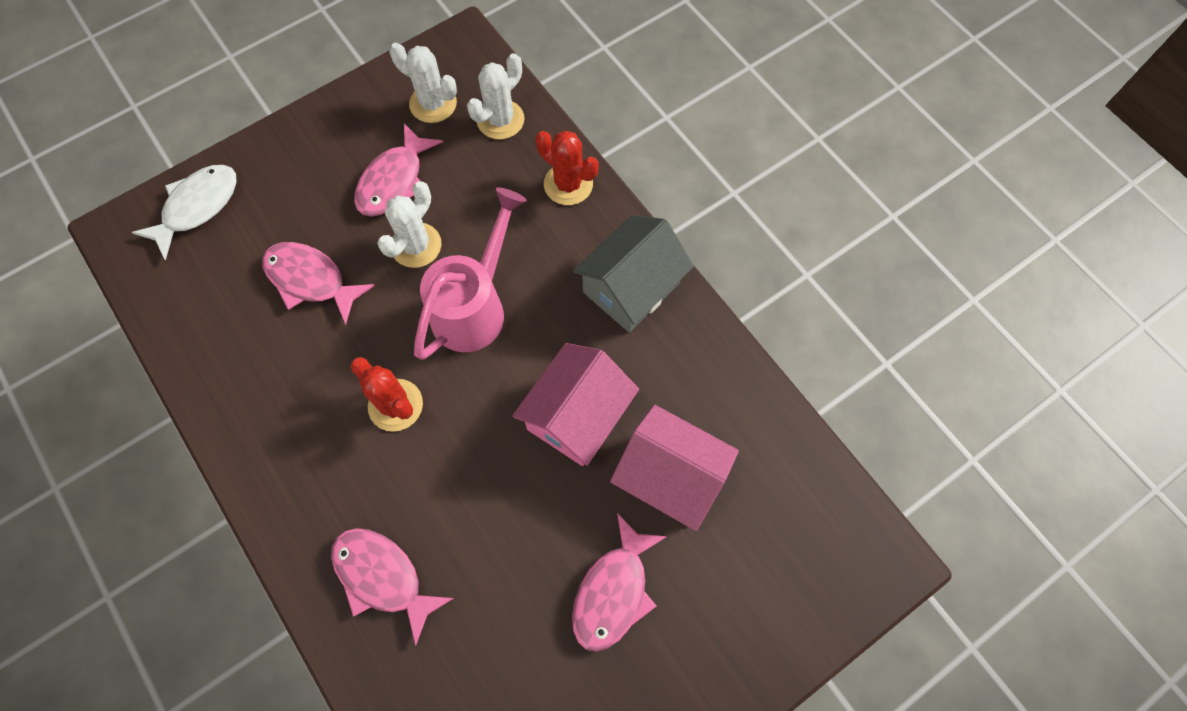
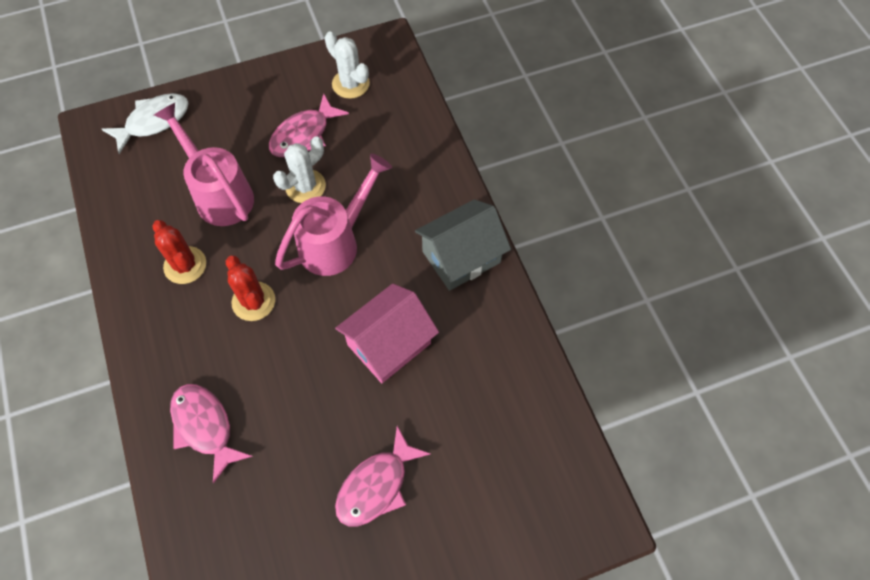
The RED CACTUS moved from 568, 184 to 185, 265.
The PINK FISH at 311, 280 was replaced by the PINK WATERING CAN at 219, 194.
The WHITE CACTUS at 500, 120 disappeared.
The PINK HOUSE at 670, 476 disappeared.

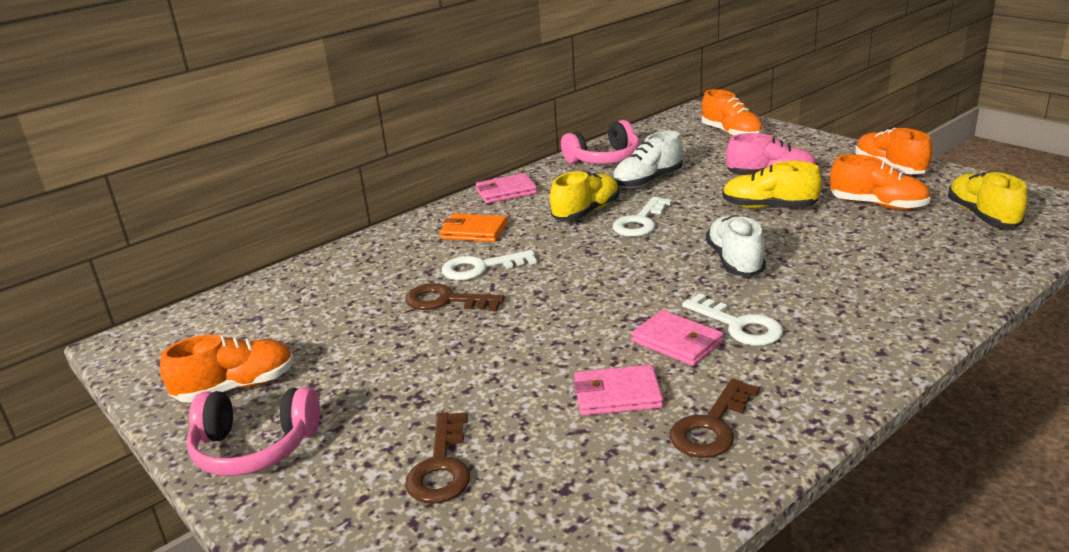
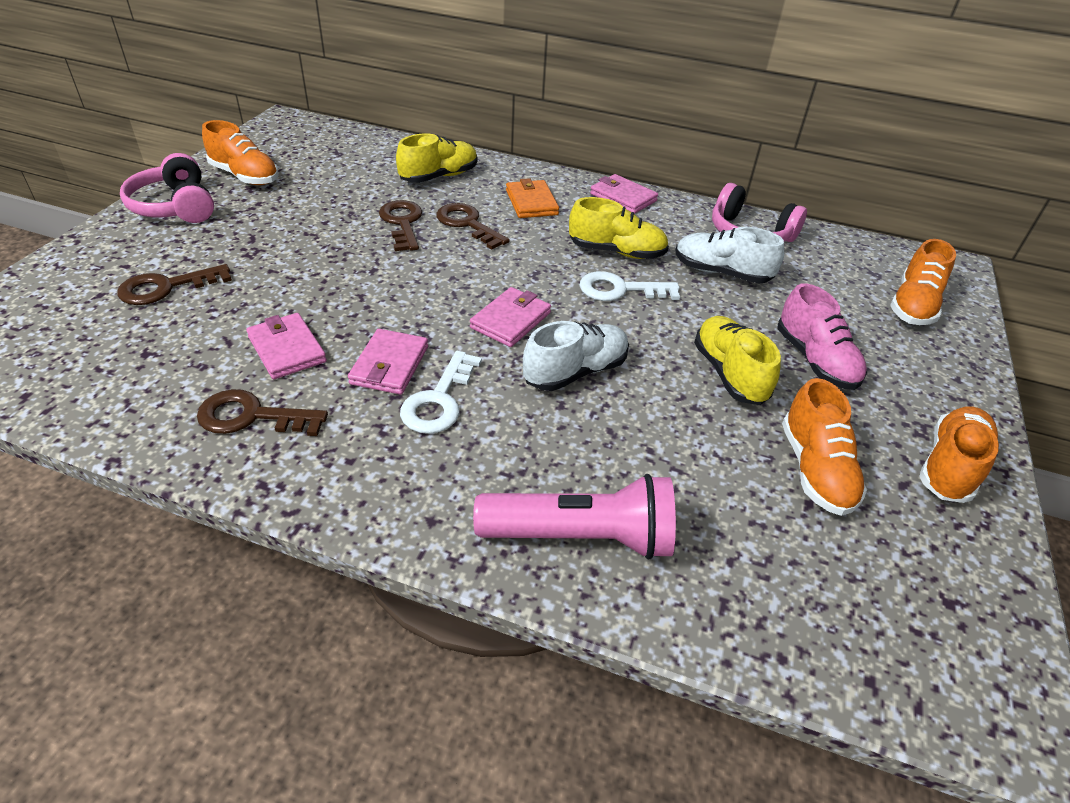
The YELLOW SHOE moved from 982, 216 to 439, 177.
The WHITE KEY at 480, 268 became the BROWN KEY at 467, 224.
The PINK WALLET at 510, 320 appeared.
The PINK FLASHLIGHT at 581, 536 appeared.

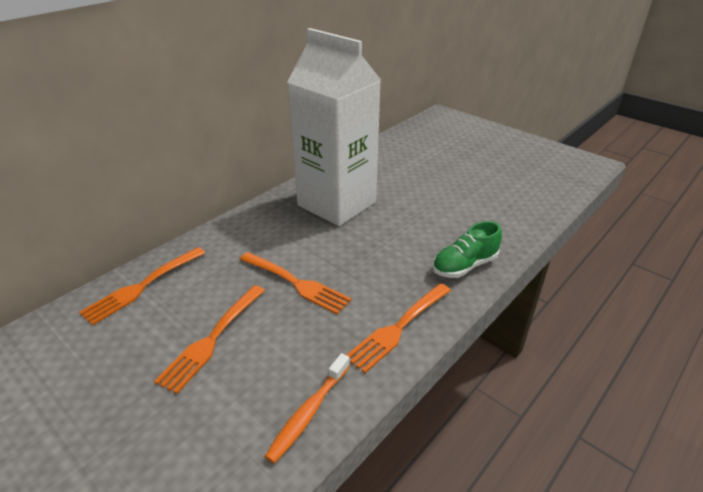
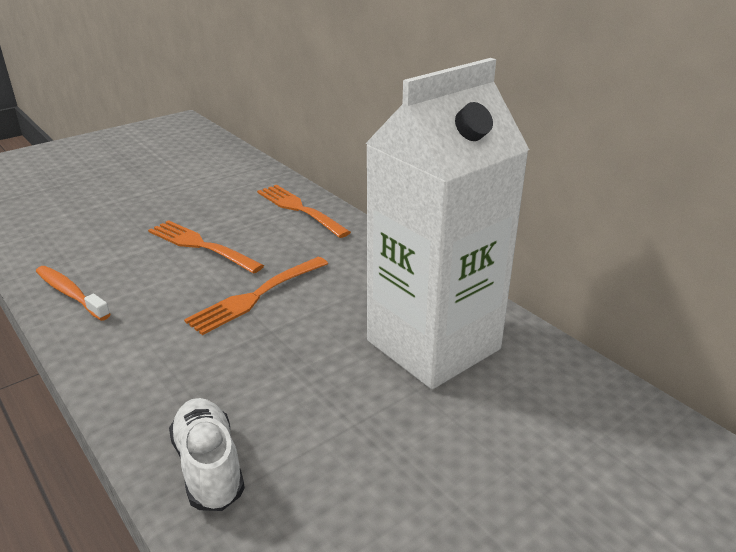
The GREEN SHOE at 464, 266 became the WHITE SHOE at 209, 467.
The ORANGE FORK at 399, 327 disappeared.

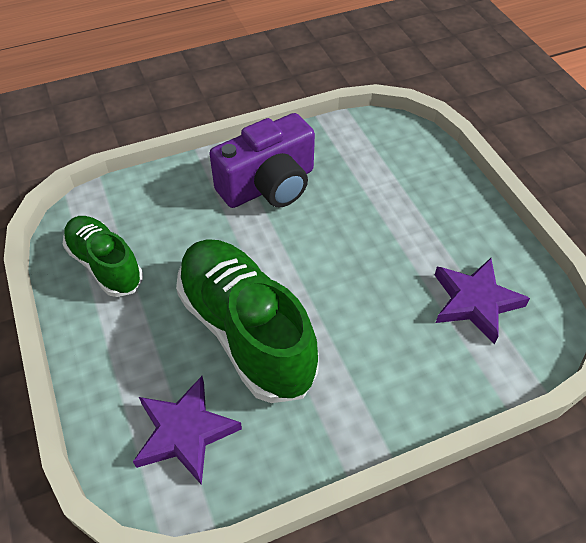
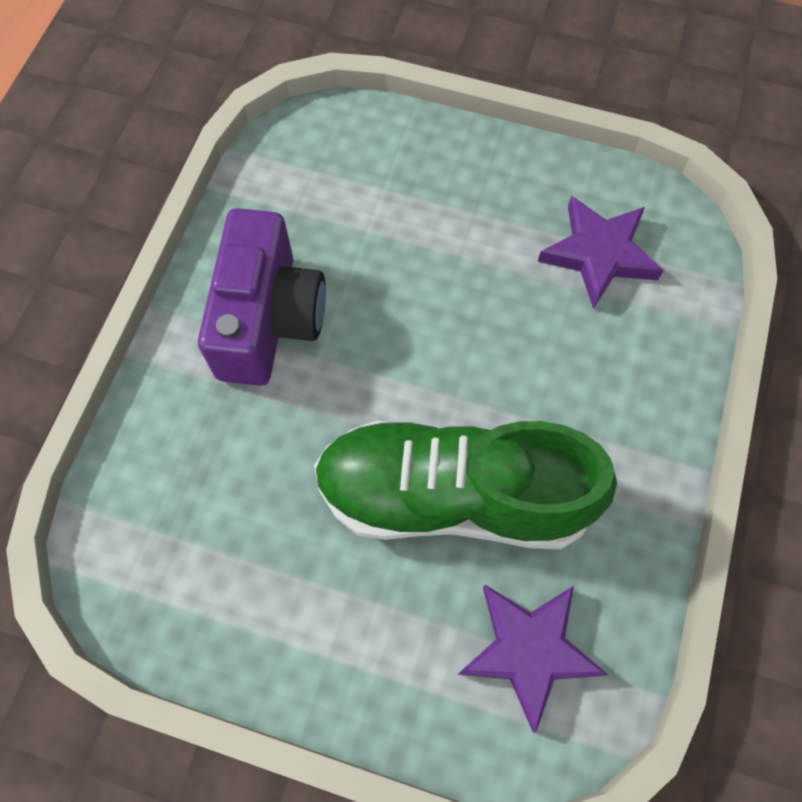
The GREEN SHOE at 105, 265 disappeared.

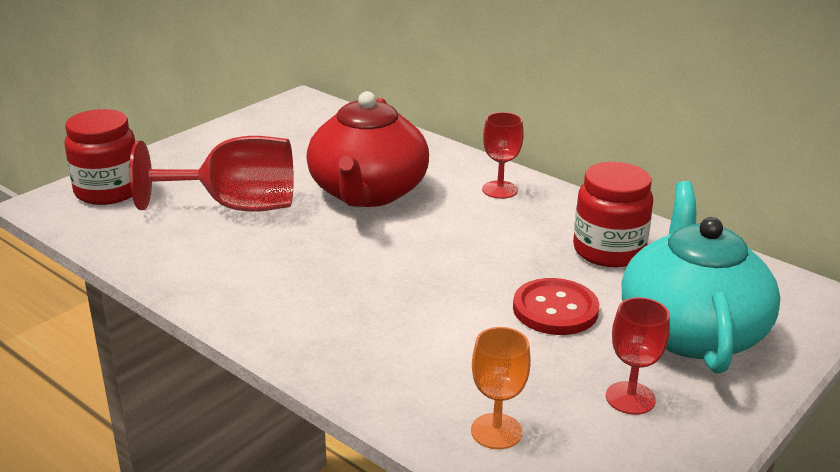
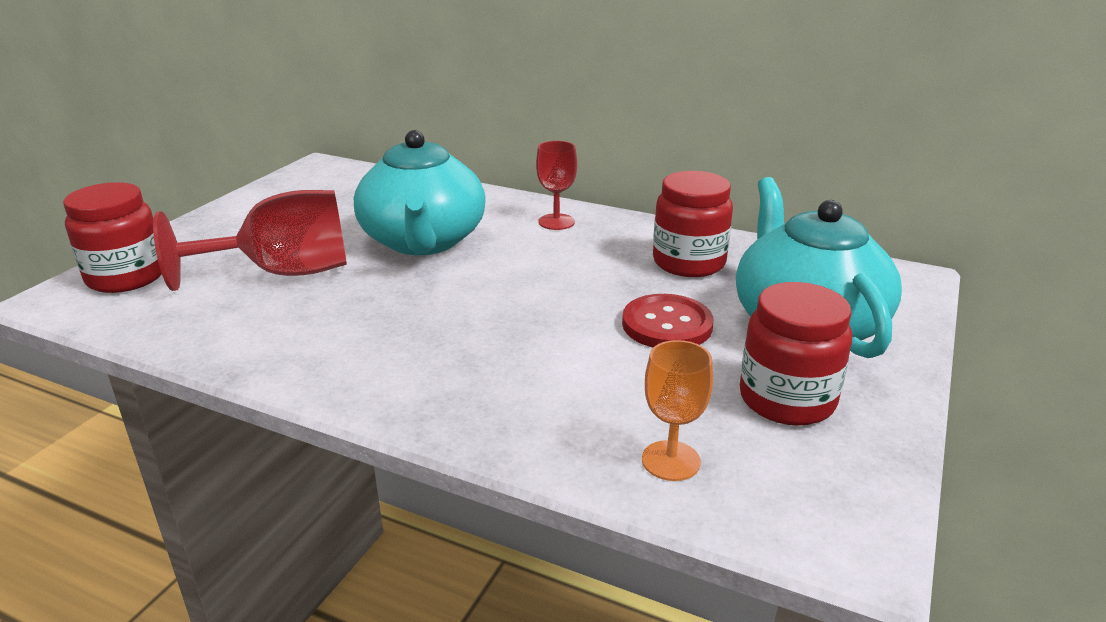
The RED TEAPOT at 368, 192 became the TURQUOISE TEAPOT at 423, 241.
The RED GOBLET at 630, 398 was replaced by the RED JAR at 787, 399.

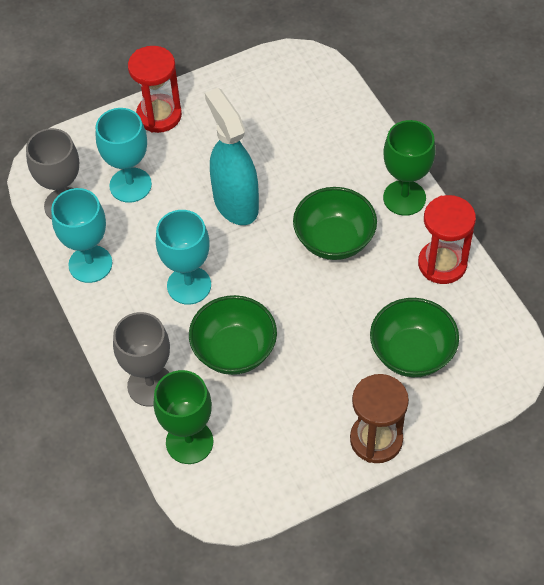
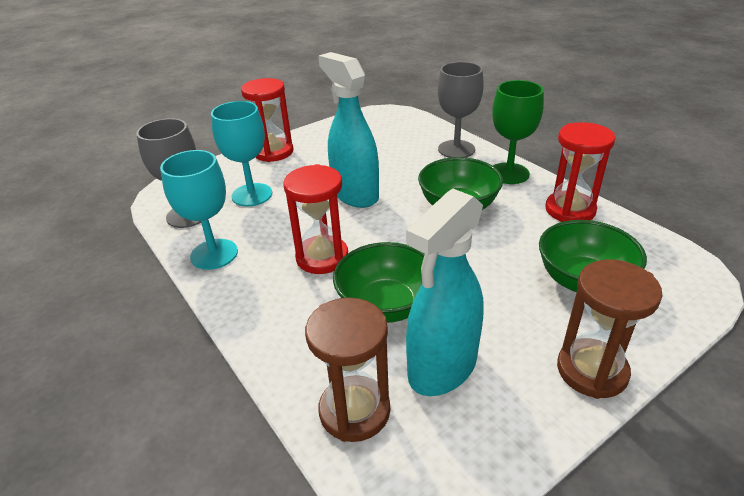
The TURQUOISE GOBLET at 189, 285 was replaced by the RED HOURGLASS at 322, 257.
The GREEN GOBLET at 189, 442 was replaced by the BROWN HOURGLASS at 354, 411.
The TURQUOISE SPRAY BOTTLE at 442, 368 appeared.
The GREY GOBLET moved from 150, 385 to 456, 149.

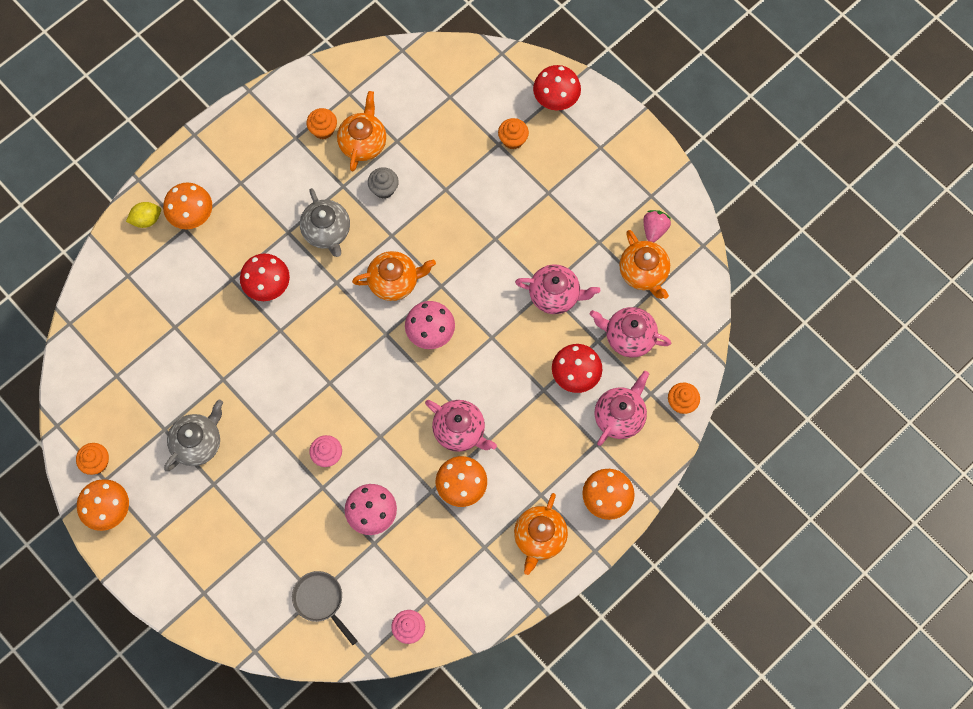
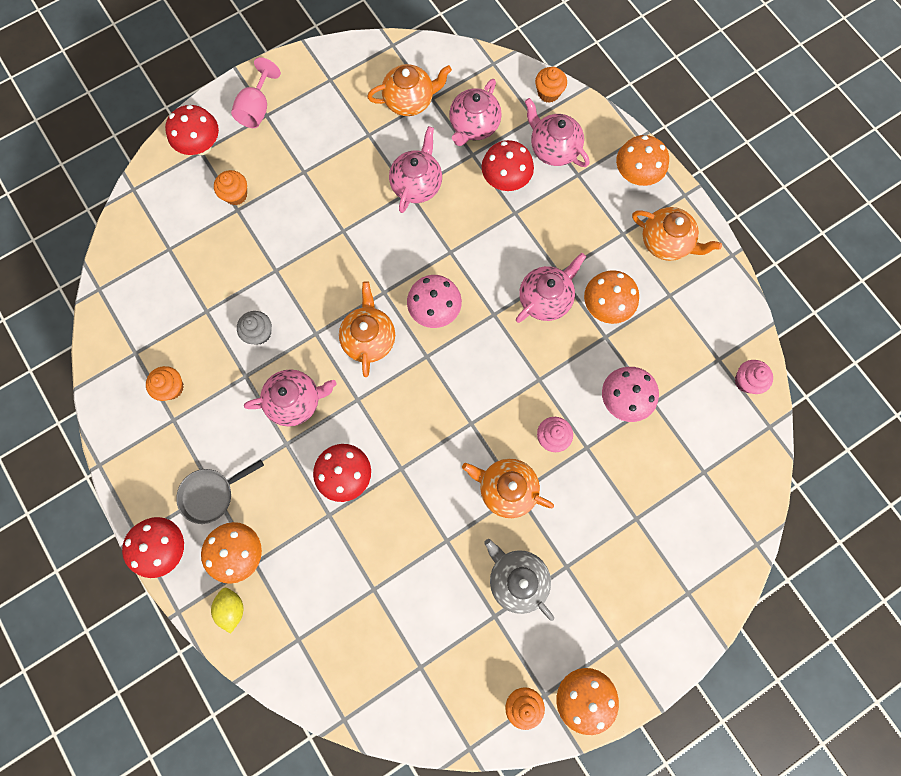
The RED MUSHROOM at 166, 547 appeared.
The GREY PAN moved from 321, 601 to 211, 494.
The PINK GOBLET at 257, 109 appeared.
The GREY TEAPOT at 327, 232 became the PINK TEAPOT at 295, 401.
The ORANGE TEAPOT moved from 363, 142 to 506, 488.
The PINK STRAWBERRY at 654, 229 disappeared.

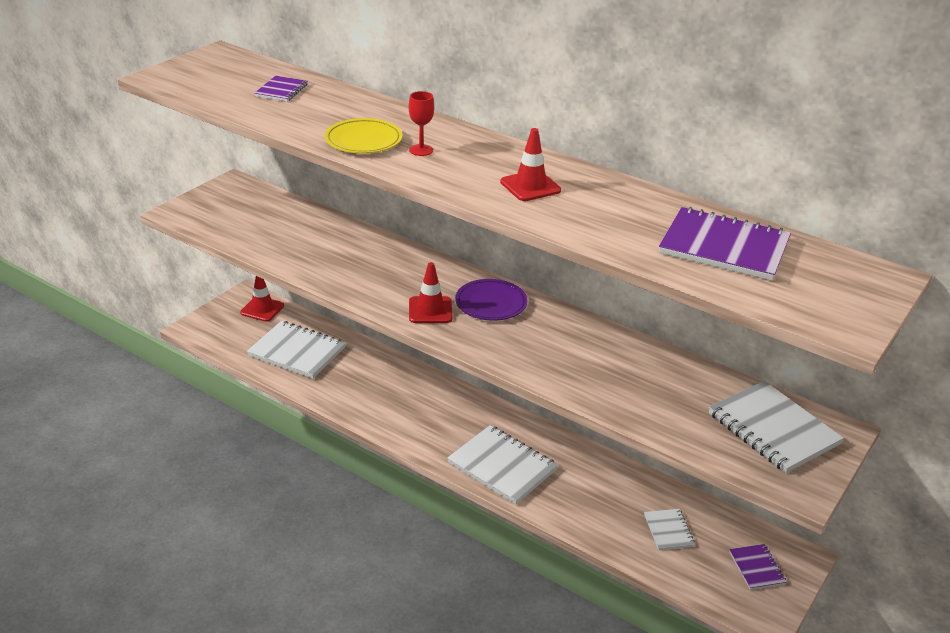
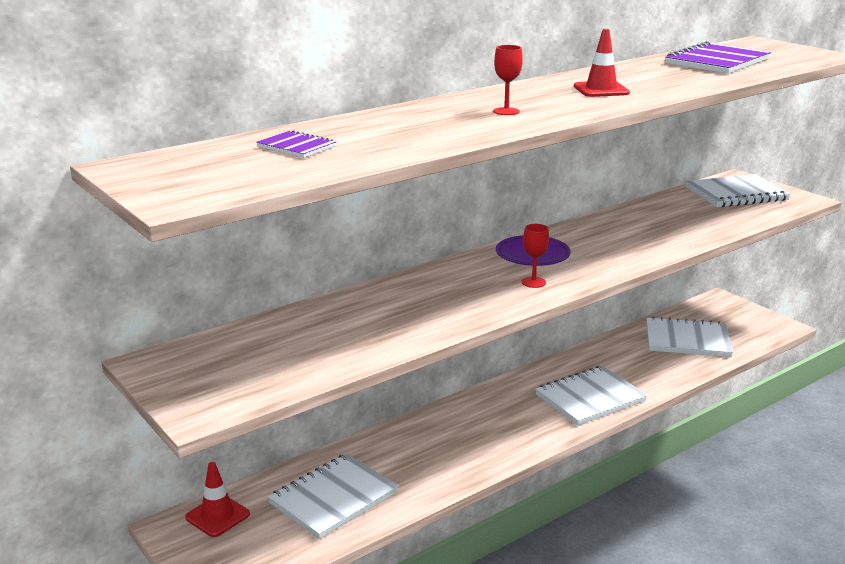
The RED TRAFFIC CONE at 430, 310 was replaced by the RED GOBLET at 533, 282.
The WHITE NOTEBOOK at 668, 530 changed to 1.92 times the size.
The YELLOW PLATE at 363, 141 disappeared.
The PURPLE NOTEBOOK at 756, 568 disappeared.

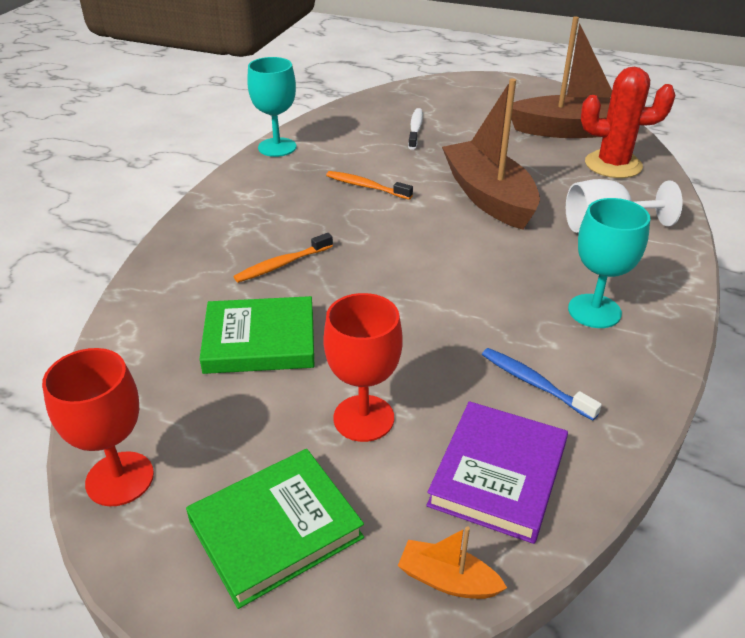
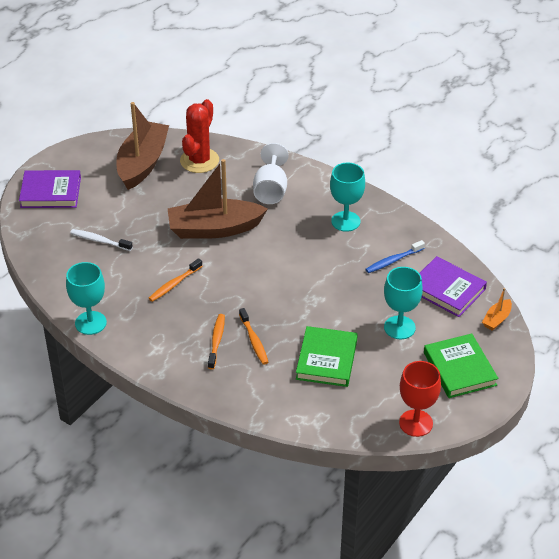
The PURPLE BOOK at 50, 192 appeared.
The ORANGE TOOTHBRUSH at 216, 341 appeared.
The RED GOBLET at 363, 418 became the TURQUOISE GOBLET at 399, 327.

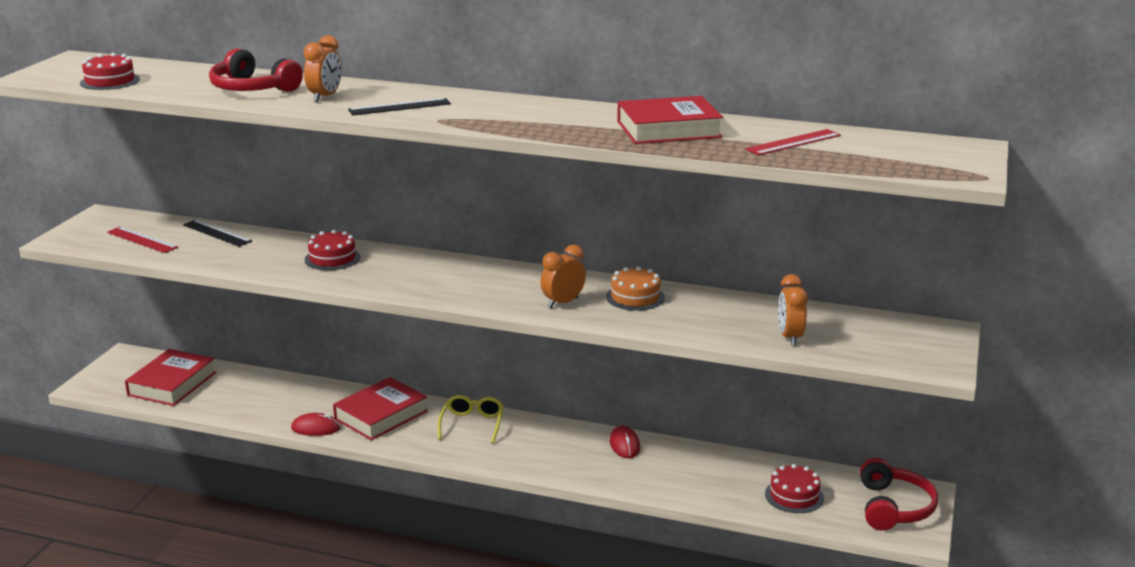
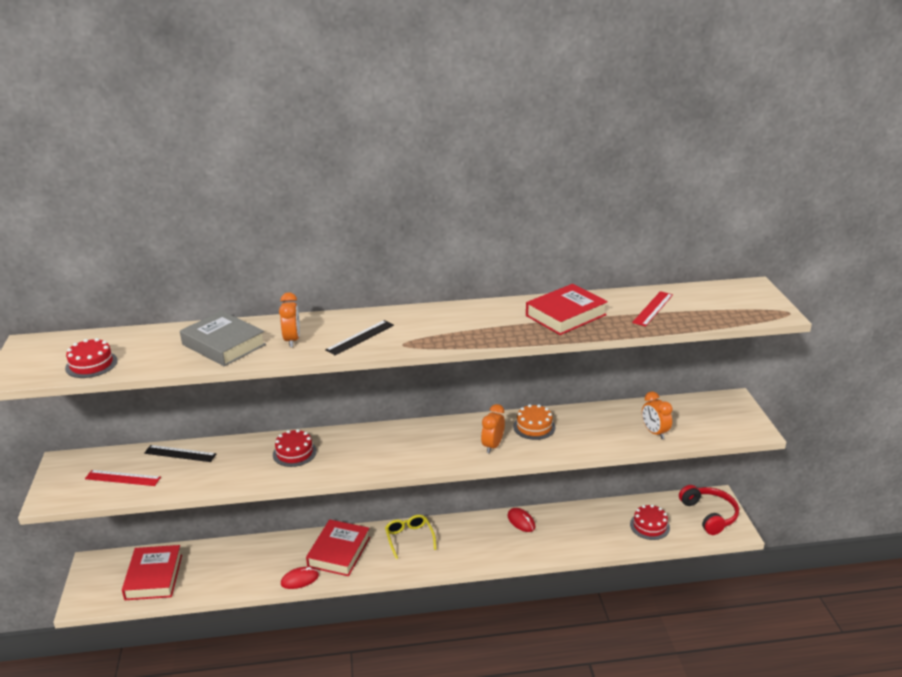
The RED HEADPHONES at 252, 88 was replaced by the GREY BOOK at 224, 344.

